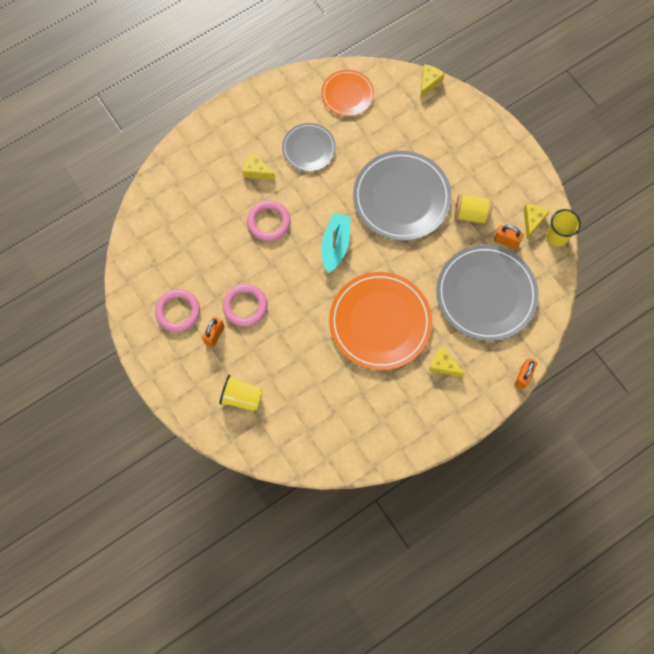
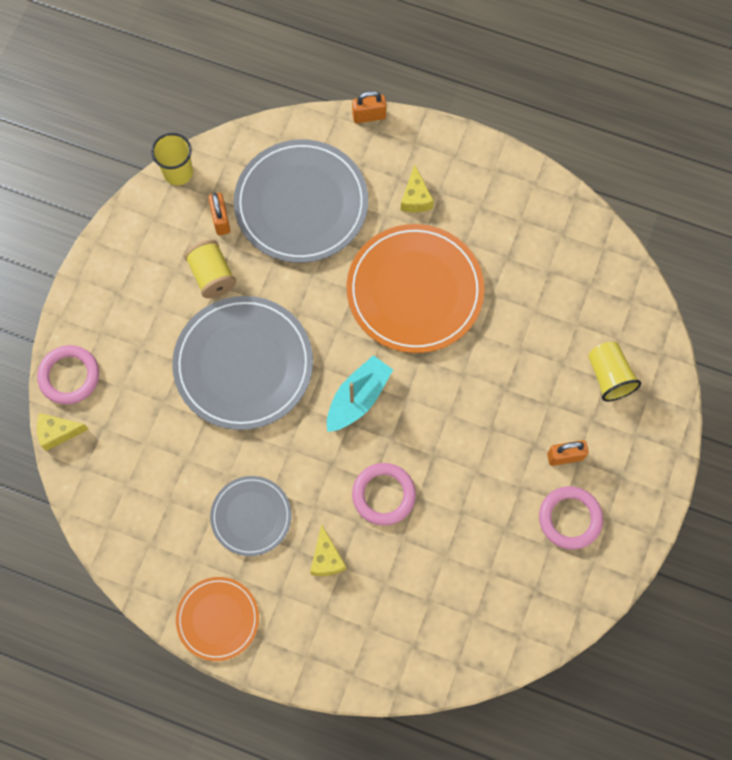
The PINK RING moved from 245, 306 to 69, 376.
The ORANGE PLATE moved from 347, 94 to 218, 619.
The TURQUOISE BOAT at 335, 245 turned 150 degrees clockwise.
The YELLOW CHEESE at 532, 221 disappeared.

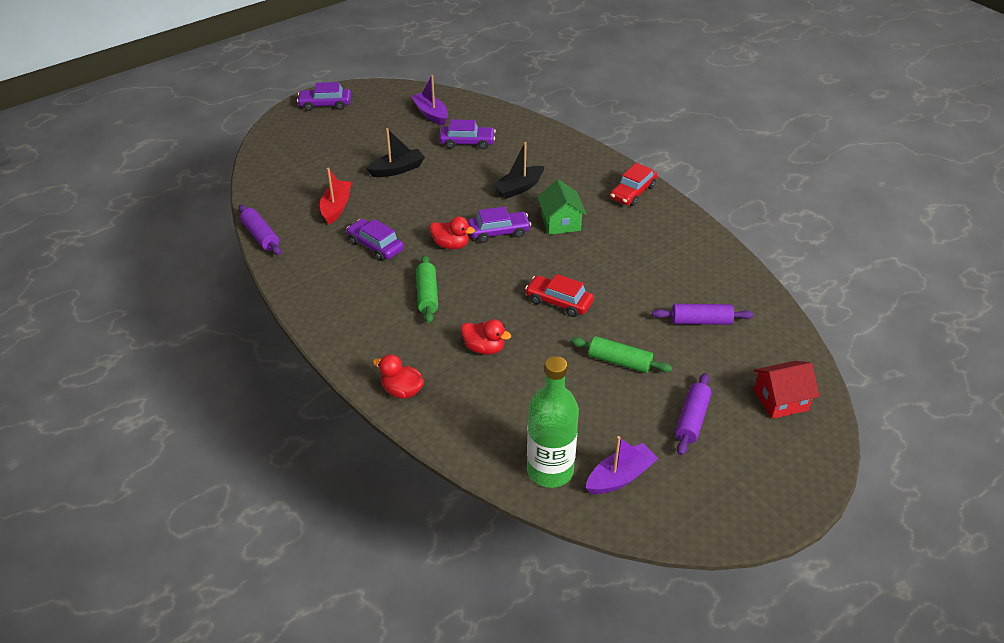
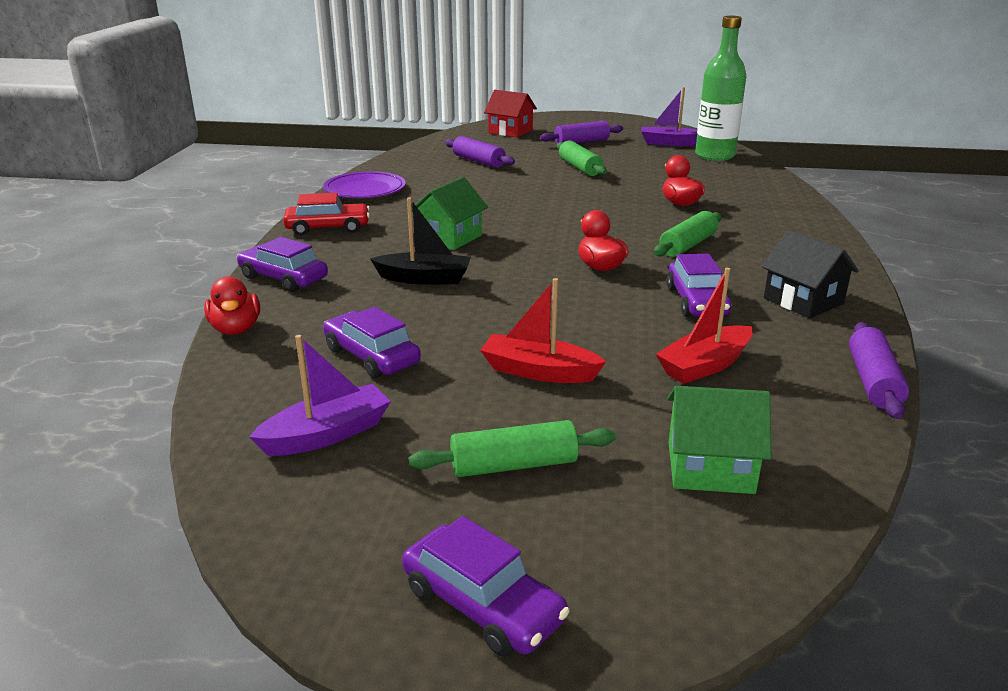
The RED DUCK moved from 402, 391 to 236, 329.
The PURPLE CAR moved from 499, 232 to 283, 278.
The PURPLE BOAT at 431, 114 turned 135 degrees counterclockwise.
The PURPLE PLATE at 365, 190 appeared.
The GREEN ROLLING PIN at 513, 465 appeared.
The BLACK BOAT at 397, 169 became the RED BOAT at 538, 371.
The GREEN HOUSE at 710, 467 appeared.
The BLACK HOUSE at 803, 301 appeared.
The RED CAR at 559, 302 disappeared.

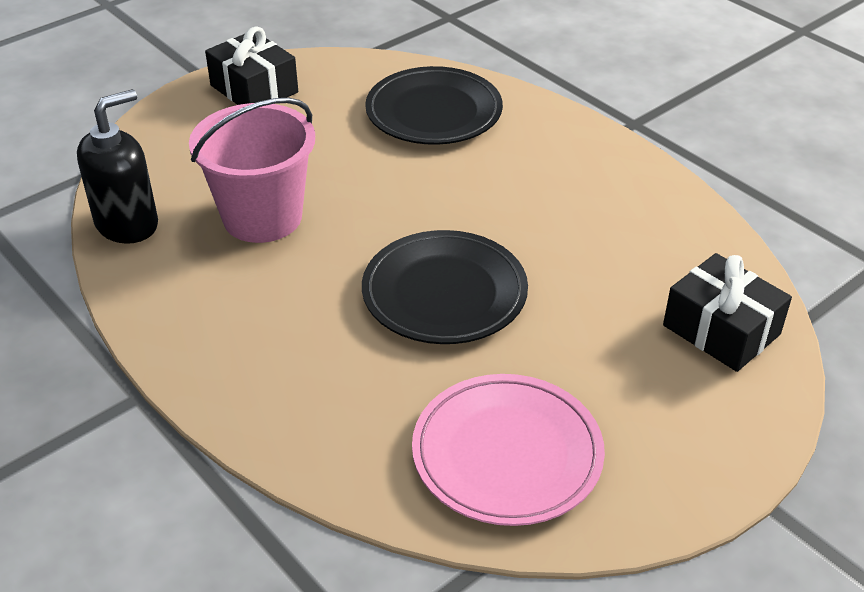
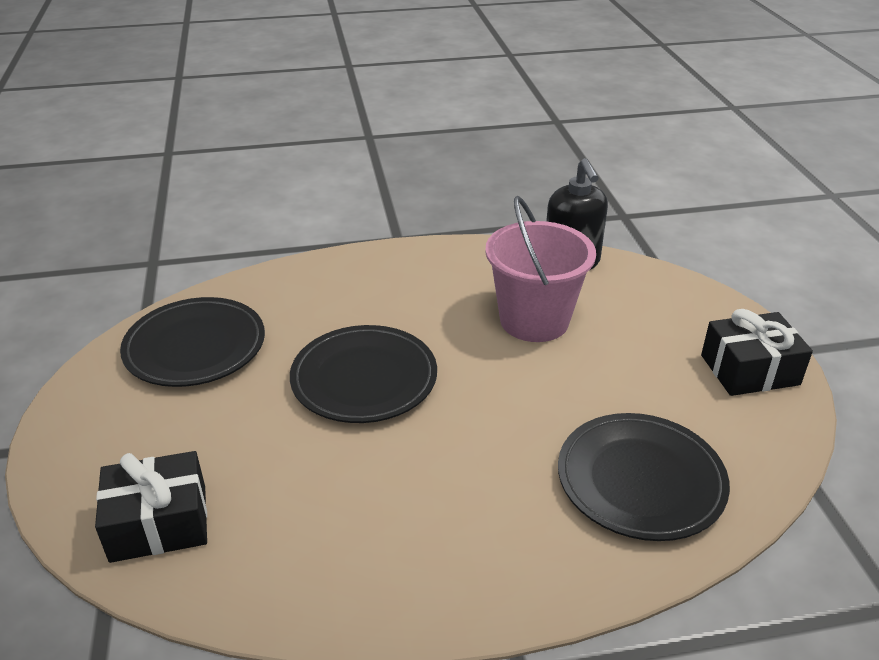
The PINK PLATE at 507, 454 became the BLACK PLATE at 195, 347.

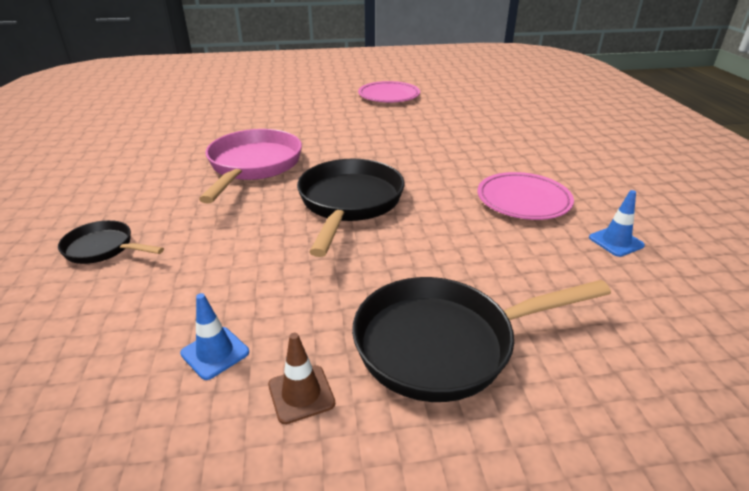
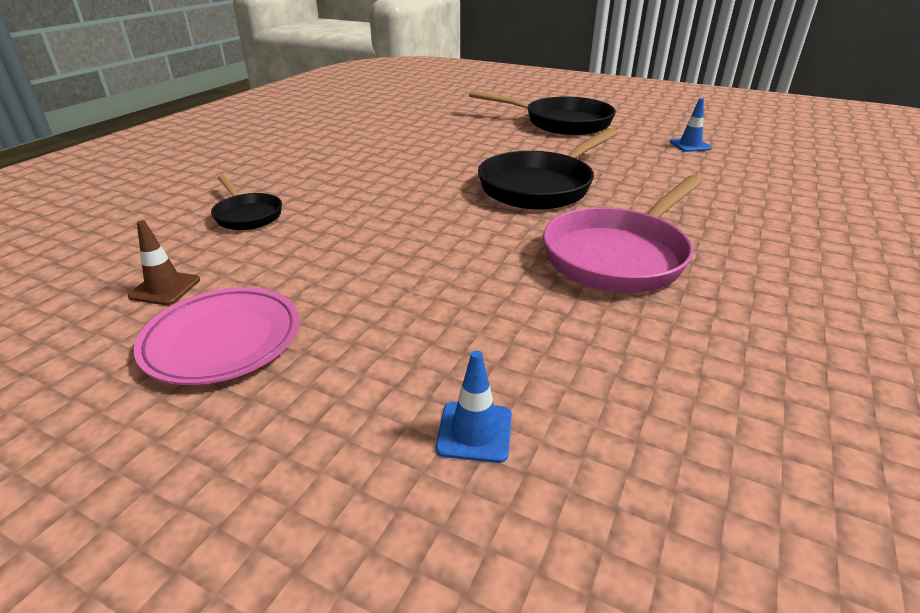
The BROWN TRAFFIC CONE moved from 301, 394 to 165, 288.
The BLACK PAN moved from 103, 248 to 247, 215.
The BLUE TRAFFIC CONE moved from 616, 241 to 474, 432.
The PINK PLATE at 523, 200 disappeared.

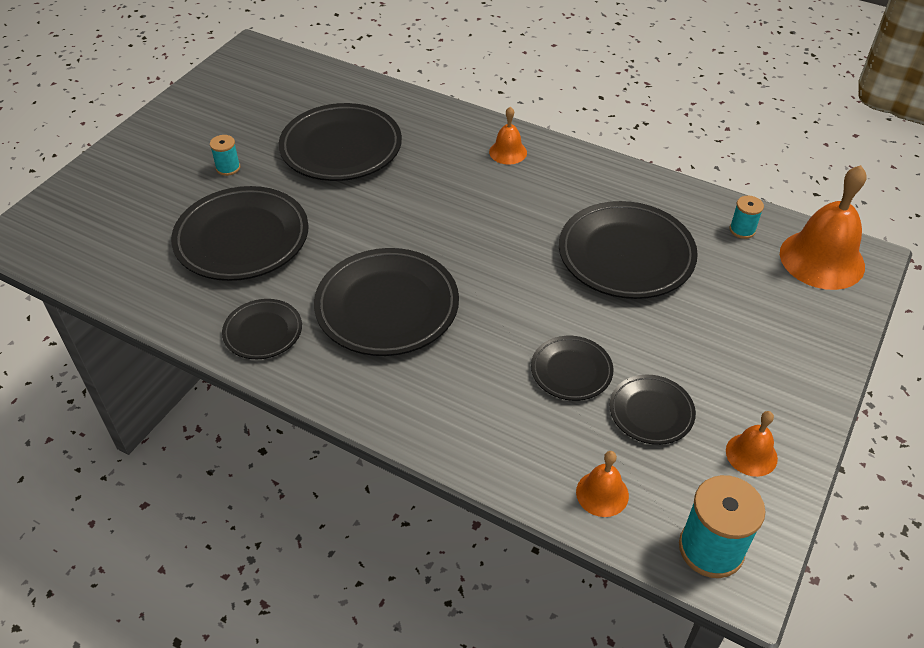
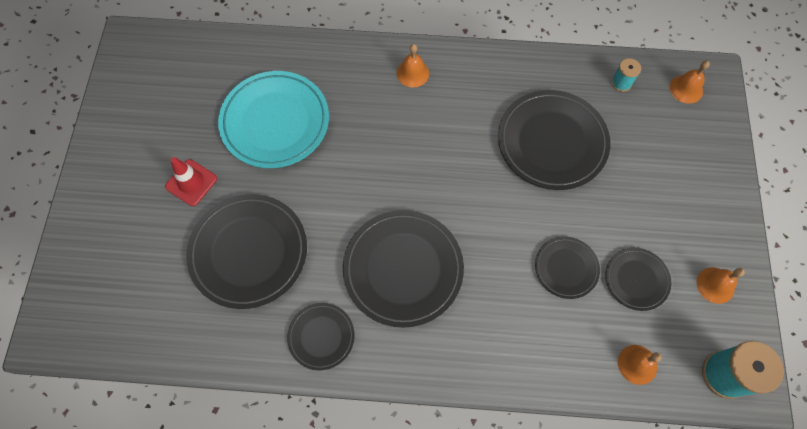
The TURQUOISE SPOOL at 228, 168 was replaced by the RED TRAFFIC CONE at 191, 182.
The BLACK PLATE at 341, 148 became the TURQUOISE PLATE at 275, 122.
The ORANGE BELL at 822, 259 changed to 0.51 times the size.

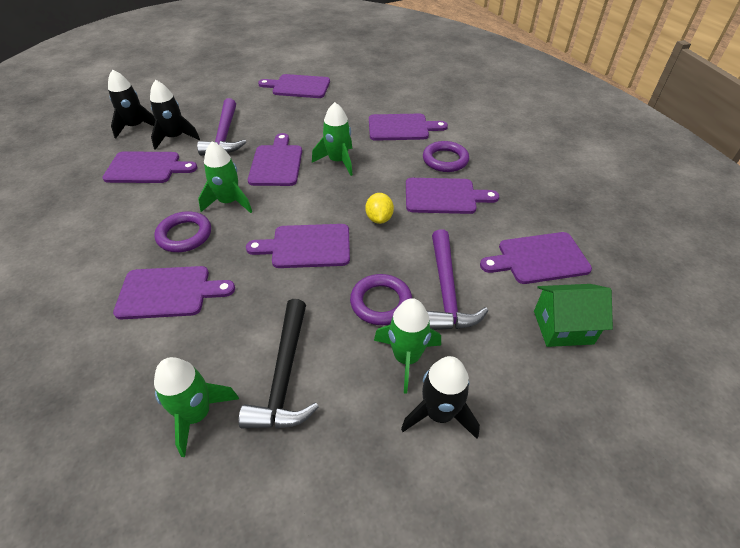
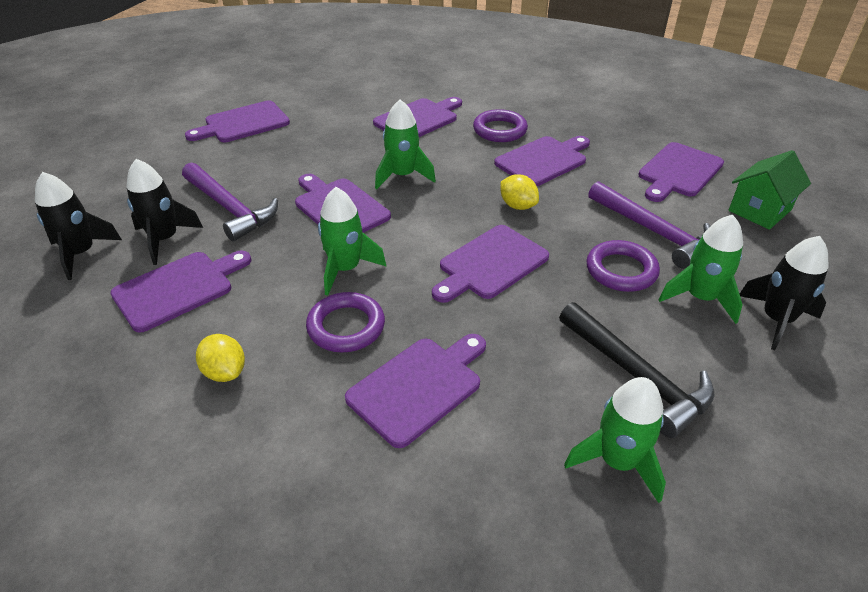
The YELLOW LEMON at 225, 372 appeared.

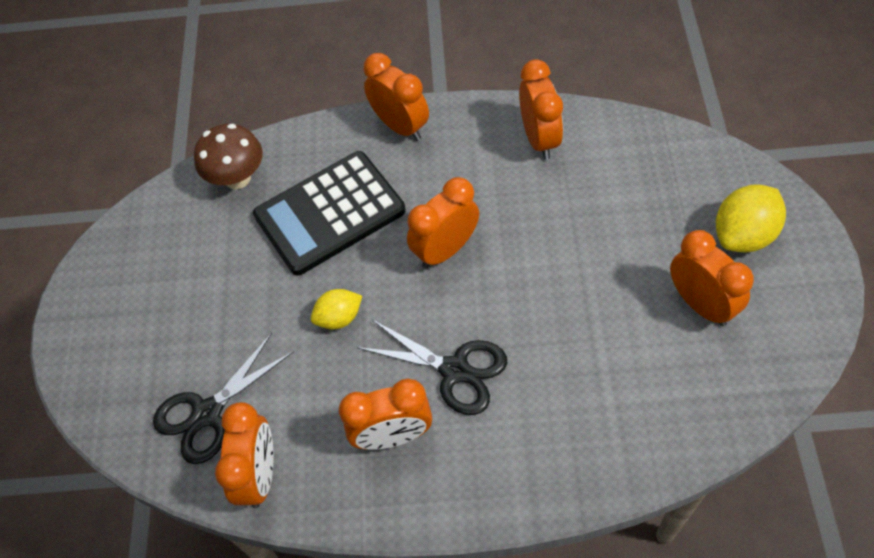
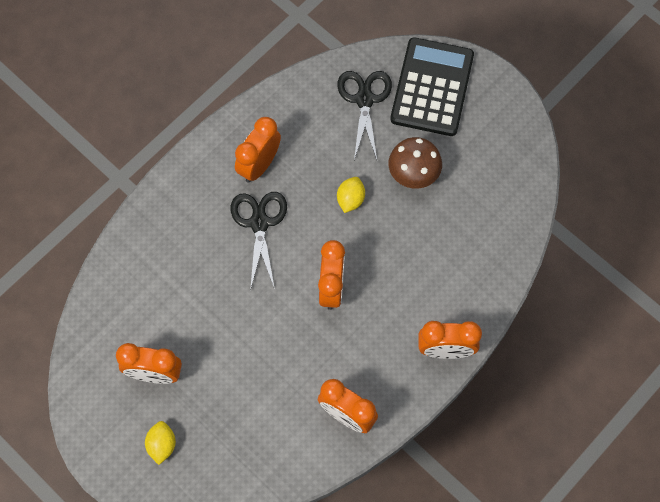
The YELLOW LEMON at 743, 235 changed to 0.62 times the size.
The BLACK SCISSORS at 454, 370 turned 105 degrees clockwise.
The BROWN MUSHROOM moved from 237, 178 to 413, 175.
The BLACK CALCULATOR moved from 330, 213 to 432, 87.
The ORANGE CLOCK at 259, 474 disappeared.

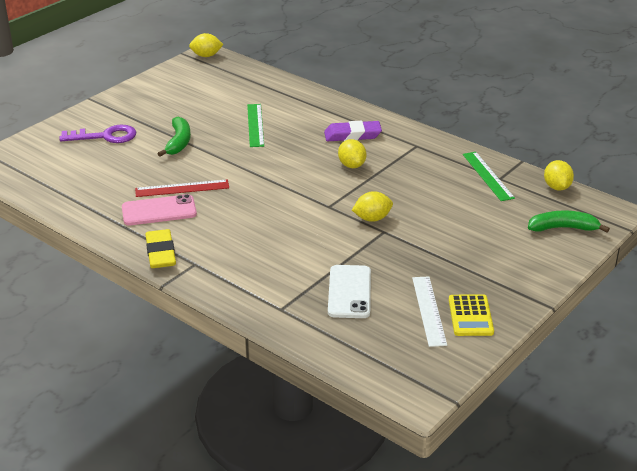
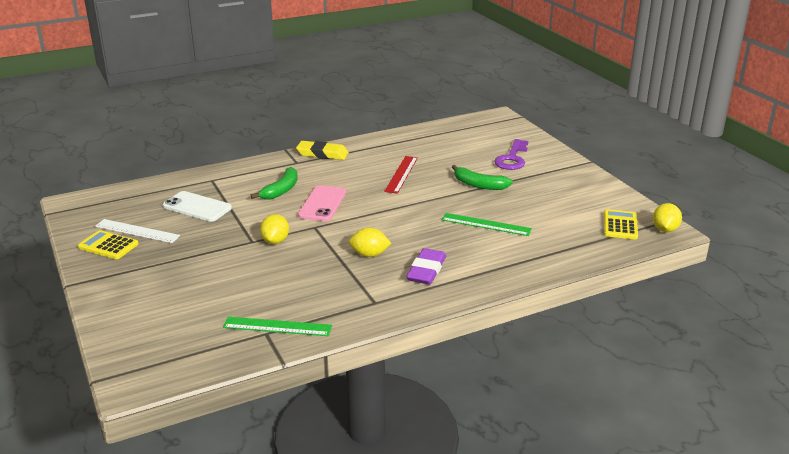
The GREEN BANANA moved from 563, 228 to 281, 190.
The PINK PHONE moved from 159, 211 to 322, 204.
The YELLOW CALCULATOR at 620, 225 appeared.
The YELLOW LEMON at 557, 187 disappeared.

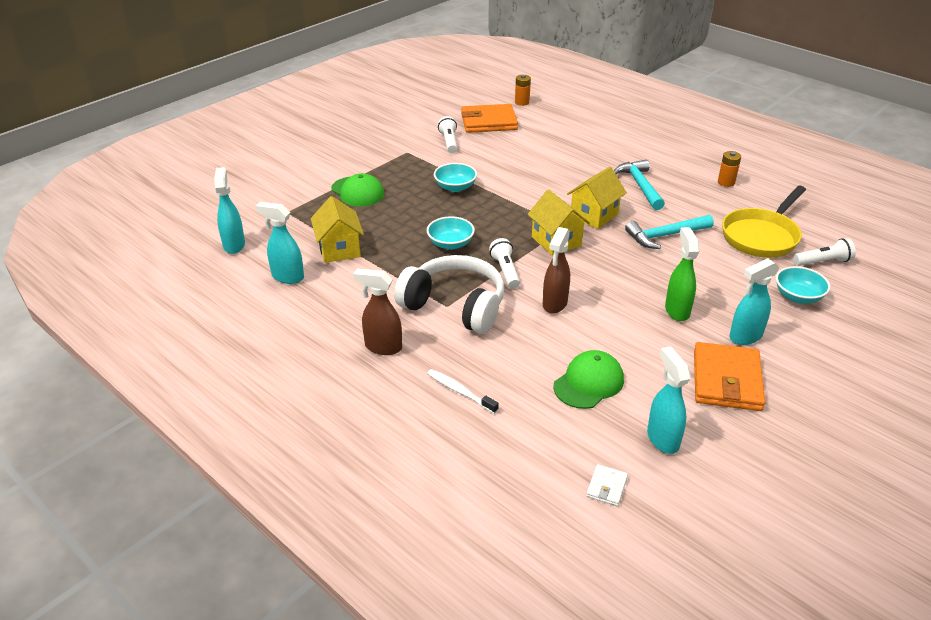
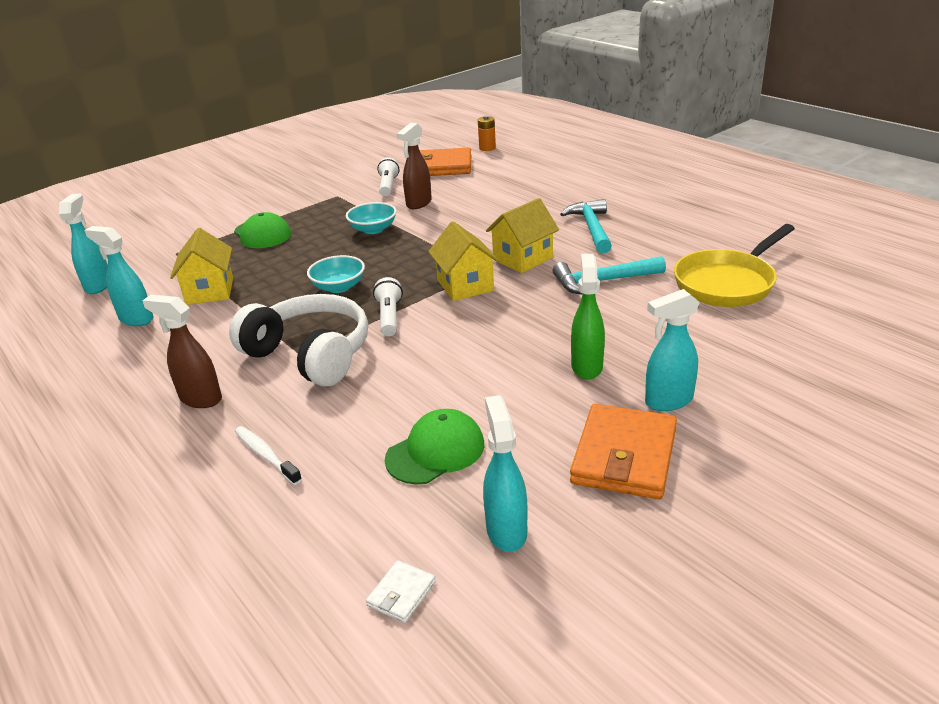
The BROWN SPRAY BOTTLE moved from 554, 304 to 418, 203.
The ORANGE BATTERY at 726, 182 disappeared.
The TURQUOISE BOWL at 798, 296 disappeared.
The WHITE FLASHLIGHT at 823, 262 disappeared.

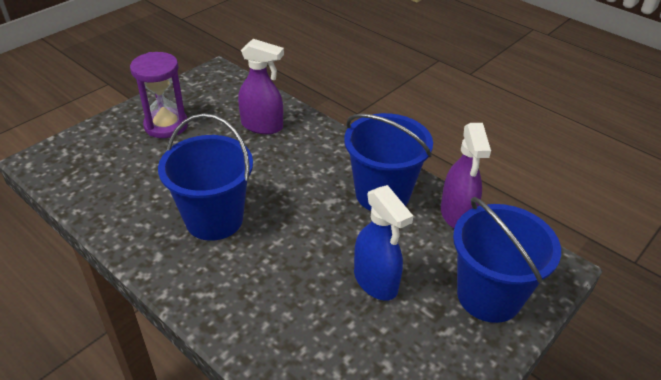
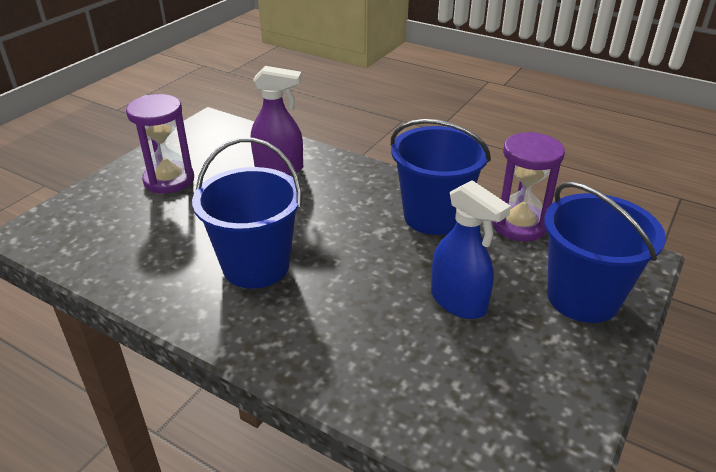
The PURPLE SPRAY BOTTLE at 457, 214 was replaced by the PURPLE HOURGLASS at 519, 225.

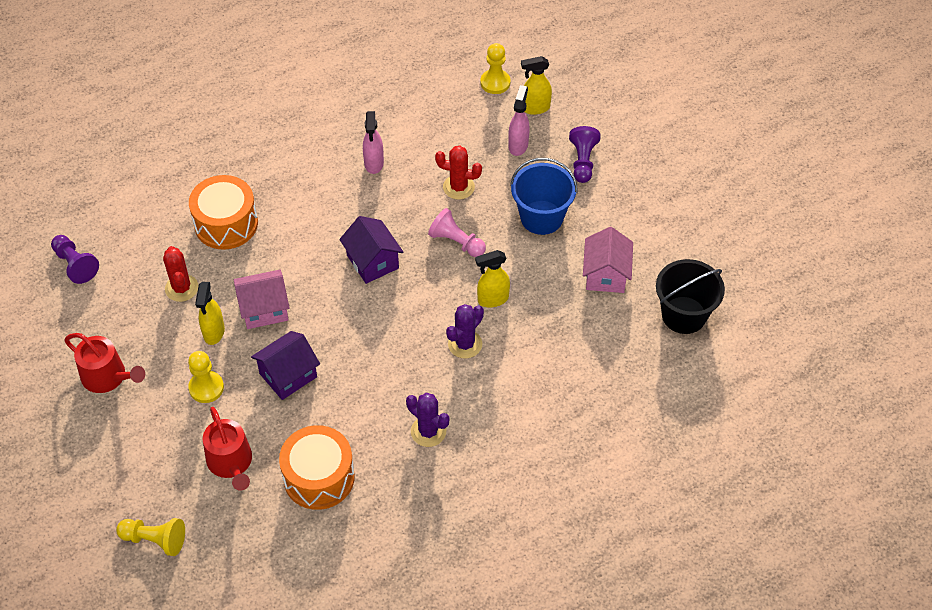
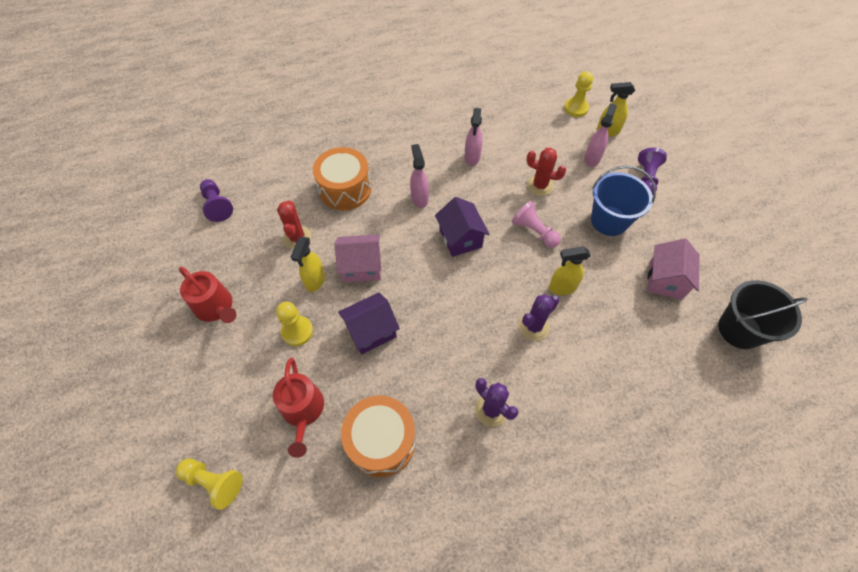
The PINK SPRAY BOTTLE at 419, 198 appeared.

